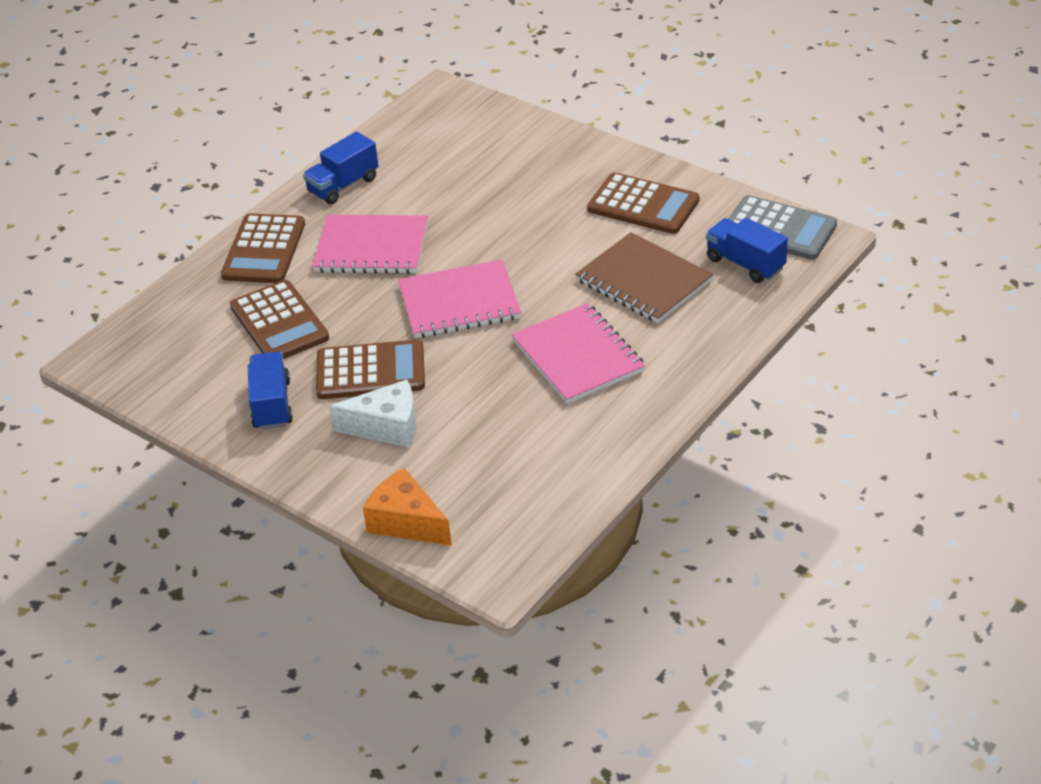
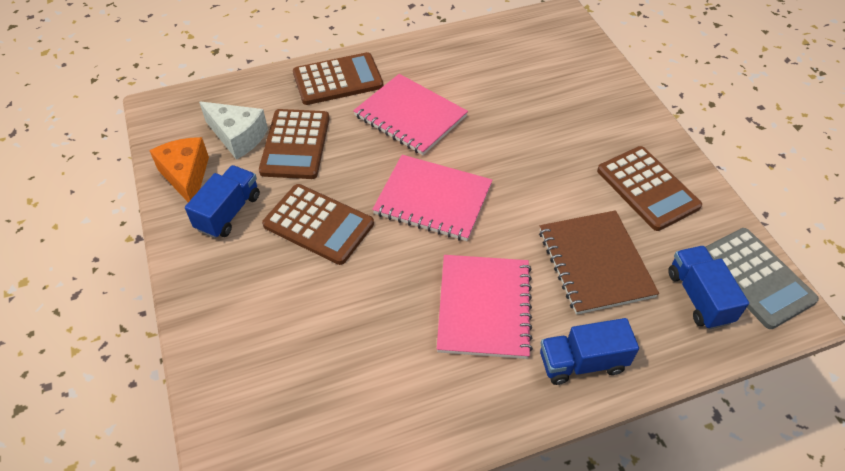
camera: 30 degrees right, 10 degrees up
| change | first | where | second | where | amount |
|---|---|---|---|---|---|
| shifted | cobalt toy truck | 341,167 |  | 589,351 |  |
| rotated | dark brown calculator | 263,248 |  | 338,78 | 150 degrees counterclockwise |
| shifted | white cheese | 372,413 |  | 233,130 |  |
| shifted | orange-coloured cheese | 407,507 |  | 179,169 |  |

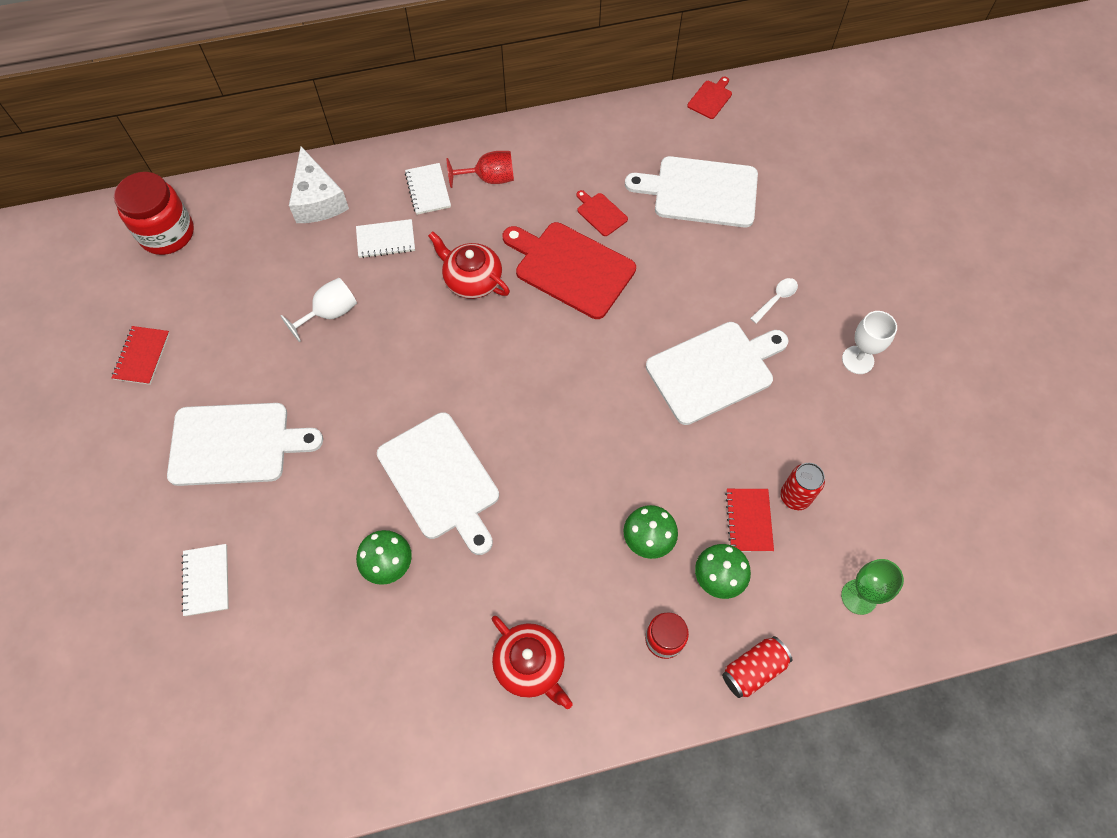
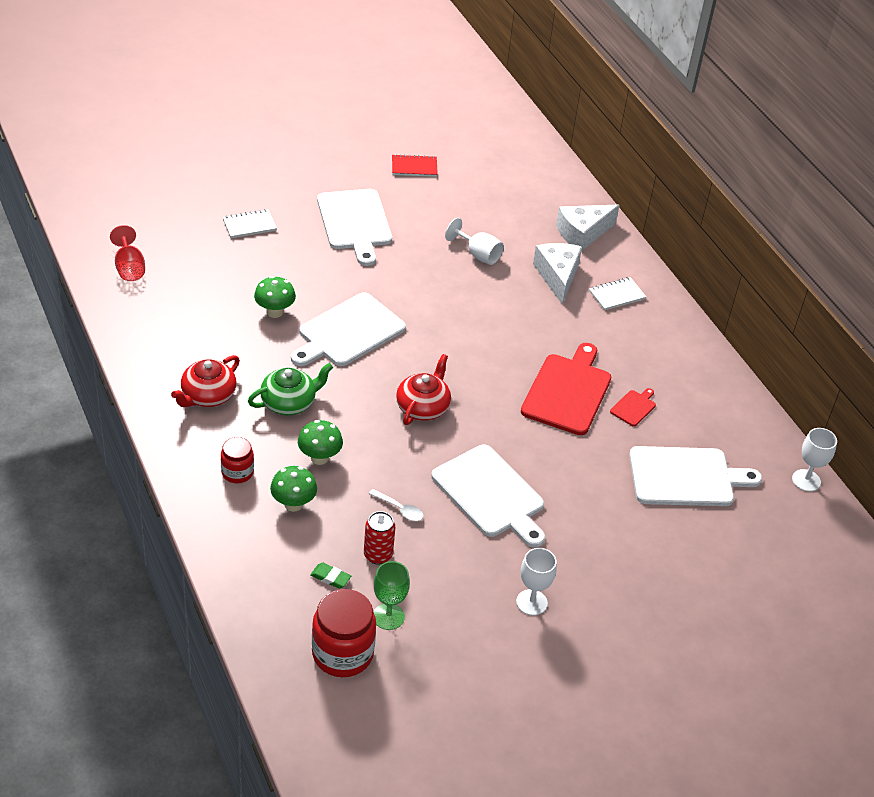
camera: 75 degrees right, 20 degrees down
| change | first | where | second | where | amount |
|---|---|---|---|---|---|
| swapped | scarlet bread board | 709,98 | white goblet | 814,460 |  |
| shifted | scarlet goblet | 480,169 |  | 127,253 |  |
| rotated | white bread board | 691,191 |  | 695,476 | 90 degrees clockwise |
| shifted | scarlet preserve jar | 154,213 |  | 344,633 |  |
| swapped | white notebook | 385,238 | white cheese | 557,273 |  |
| shifted | scarlet tea pot | 469,265 |  | 423,389 |  |
| shifted | white teaspoon | 774,301 |  | 396,505 |  |
| gone | scarlet notebook | 749,520 |  |  |  |
| shifted | leaf-green goblet | 872,587 |  | 392,595 |  |
| gone | scarlet tin | 757,667 |  |  |  |
| new |  |  | leaf-green tea pot | 290,389 |  |
| new |  |  | leaf-green eraser | 330,576 |  |

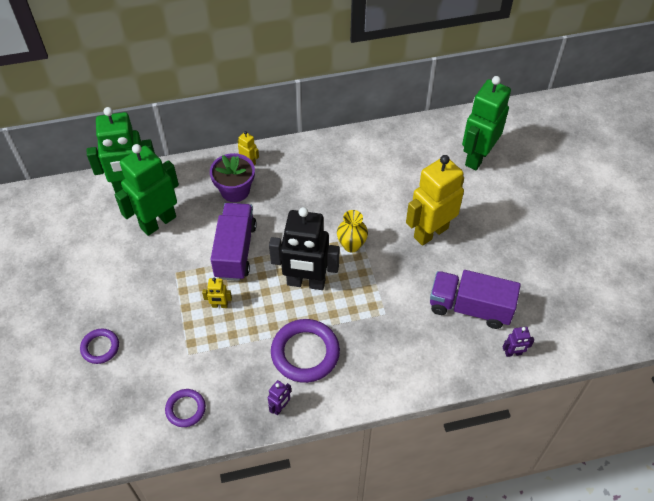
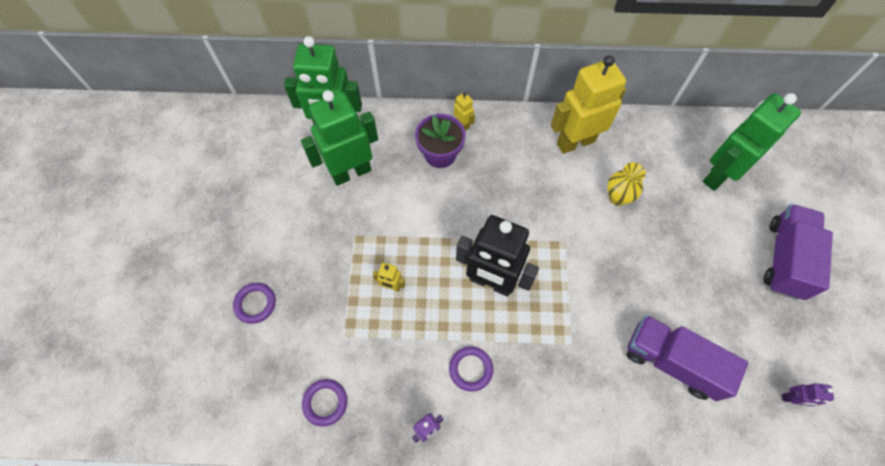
camera: 15 degrees right, 10 degrees up
| change | first | where | second | where | amount |
|---|---|---|---|---|---|
| shifted | bright yellow toy robot | 435,200 |  | 588,104 |  |
| shifted | purple toy truck | 234,242 |  | 798,252 |  |
| shifted | bright yellow vase | 352,231 |  | 626,184 |  |
| scaled | purple torus | 305,351 |  | 471,369 | x0.56 |
| shifted | purple toy robot | 518,342 |  | 808,394 |  |

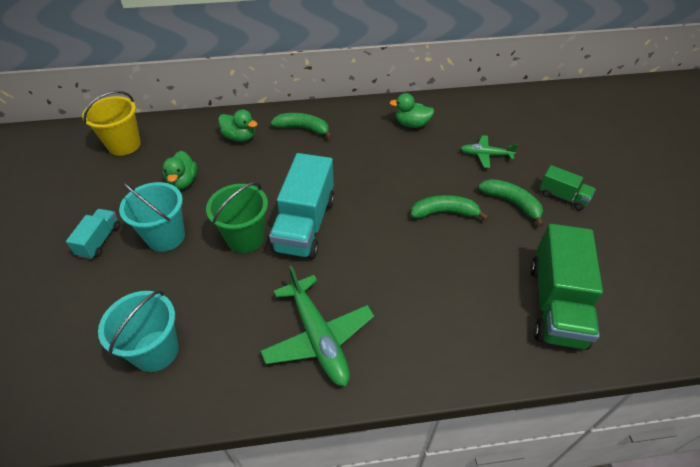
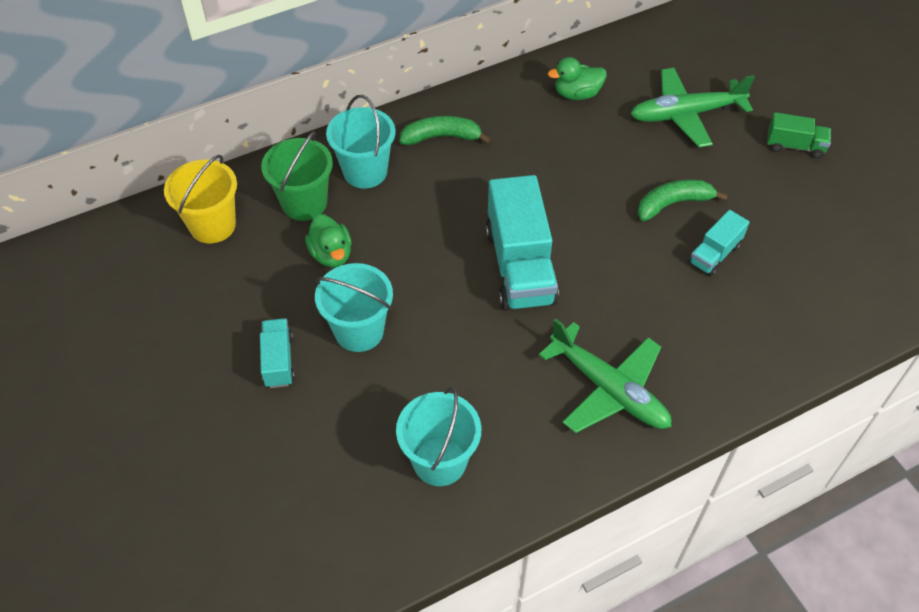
camera: 20 degrees left, 5 degrees up
| change | first | where | second | where | amount |
|---|---|---|---|---|---|
| swapped | leaf-green duck | 237,125 | teal pail | 361,141 |  |
| scaled | leaf-green plane | 489,151 |  | 693,107 | x1.76 |
| gone | leaf-green banana fruit | 511,203 |  |  |  |
| shifted | leaf-green pail | 237,217 |  | 297,176 |  |
| gone | leaf-green toy truck | 566,287 |  |  |  |
| new |  |  | teal toy truck | 719,243 |  |

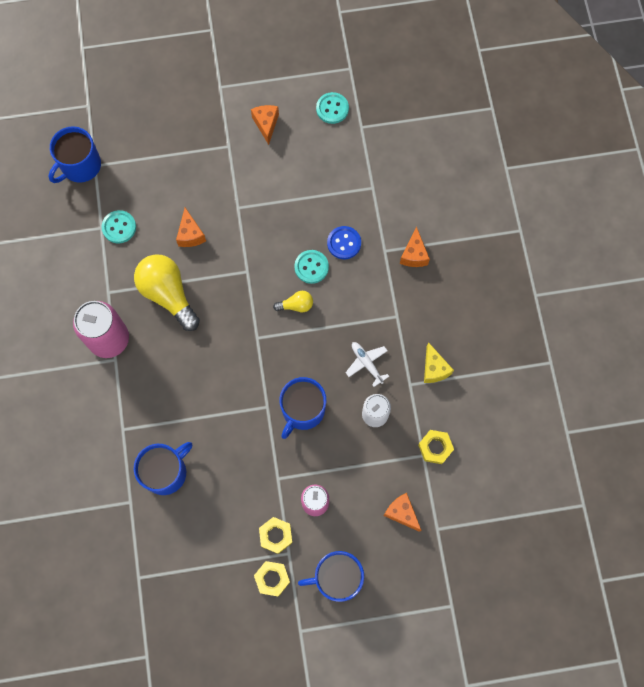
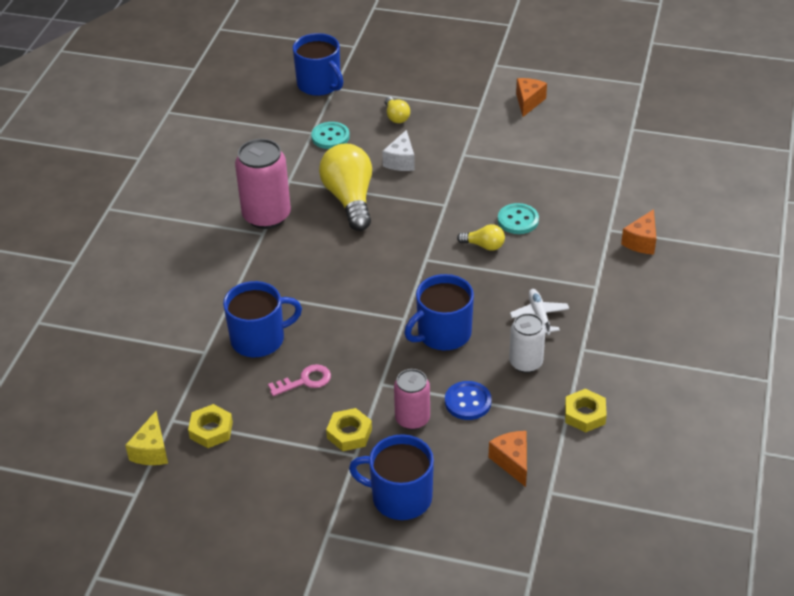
camera: 25 degrees right, 30 degrees down
| change | first | where | second | where | amount |
|---|---|---|---|---|---|
| gone | teal button | 332,108 |  |  |  |
| rotated | cobalt tea mug | 74,154 |  | 318,64 | 105 degrees counterclockwise |
| repainted | orange-coloured cheese | 191,227 | white cheese | 398,150 |  |
| shifted | cobalt button | 344,242 |  | 468,400 |  |
| shifted | bright yellow cheese | 439,362 |  | 146,438 |  |
| shifted | bright yellow hex nut | 272,579 |  | 210,426 |  |
| new |  |  | bright yellow bulb | 397,110 |  |
| new |  |  | rosy door key | 299,380 |  |

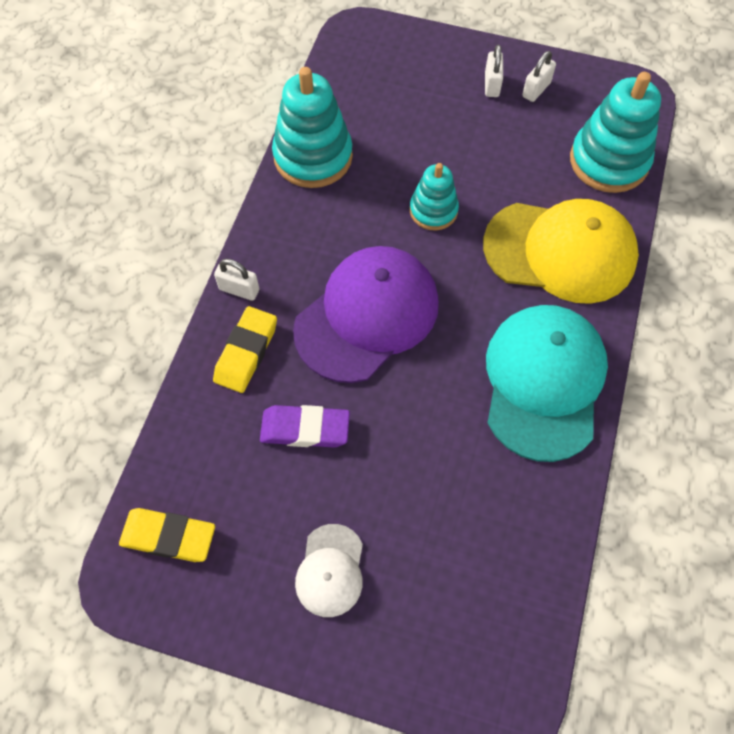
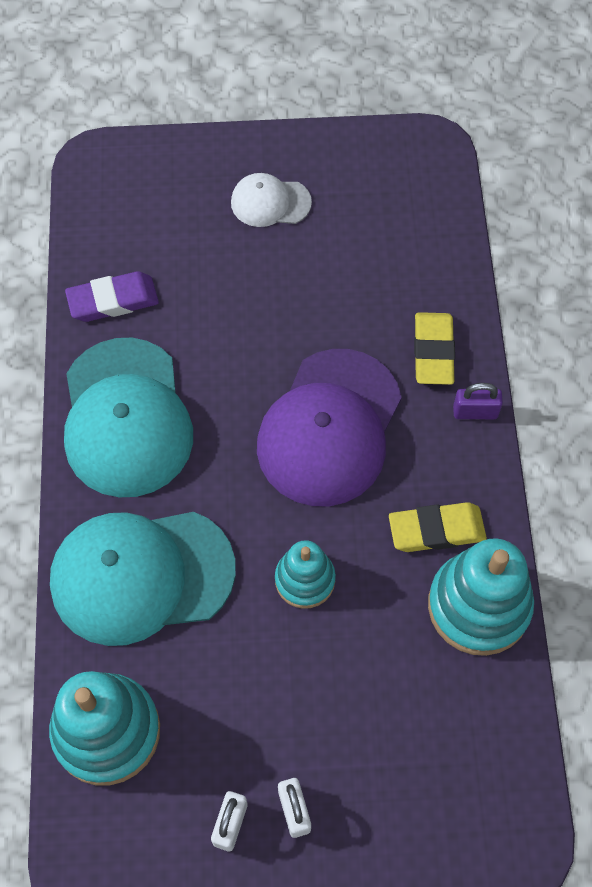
camera: 160 degrees right, 0 degrees up
| change | first | where | second | where | amount |
|---|---|---|---|---|---|
| repainted | bright yellow peaked cap | 561,251 | teal peaked cap | 143,579 |  |
| repainted | white lock | 237,280 | purple lock | 478,401 |  |
| shifted | purple eraser | 305,426 |  | 112,296 |  |
| shifted | bright yellow eraser | 167,535 |  | 438,527 |  |
| rotated | white peaked cap | 329,570 |  | 271,200 | 75 degrees counterclockwise |

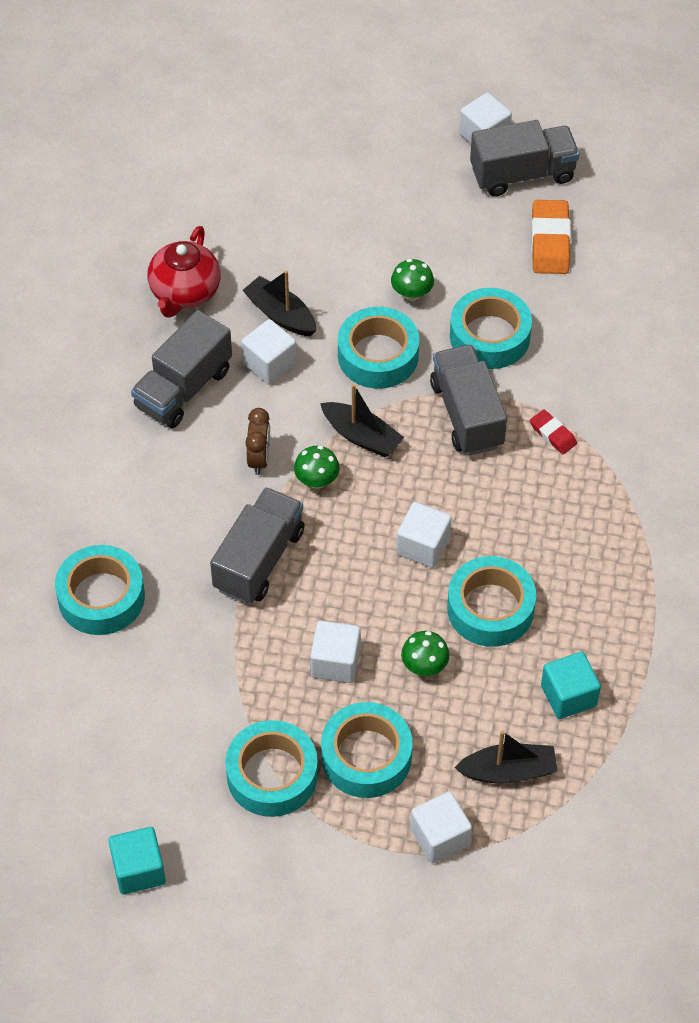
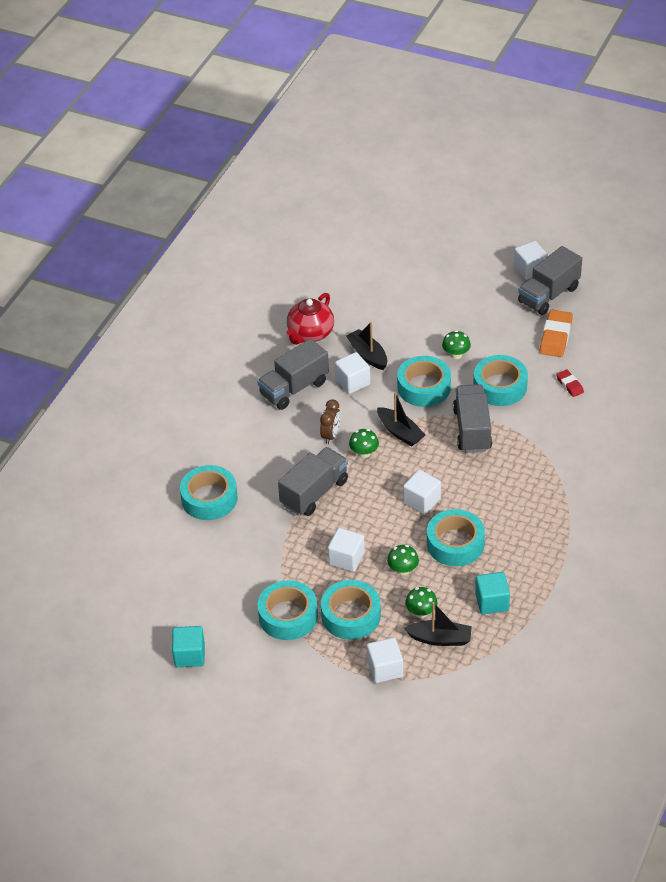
camera: 15 degrees right, 10 degrees down
| change | first | where | second | where | amount |
|---|---|---|---|---|---|
| rotated | gray toy truck | 524,158 |  | 550,280 | 135 degrees clockwise |
| shifted | scarlet eraser | 553,432 |  | 570,383 |  |
| new |  |  | leaf-green fungus | 421,602 |  |

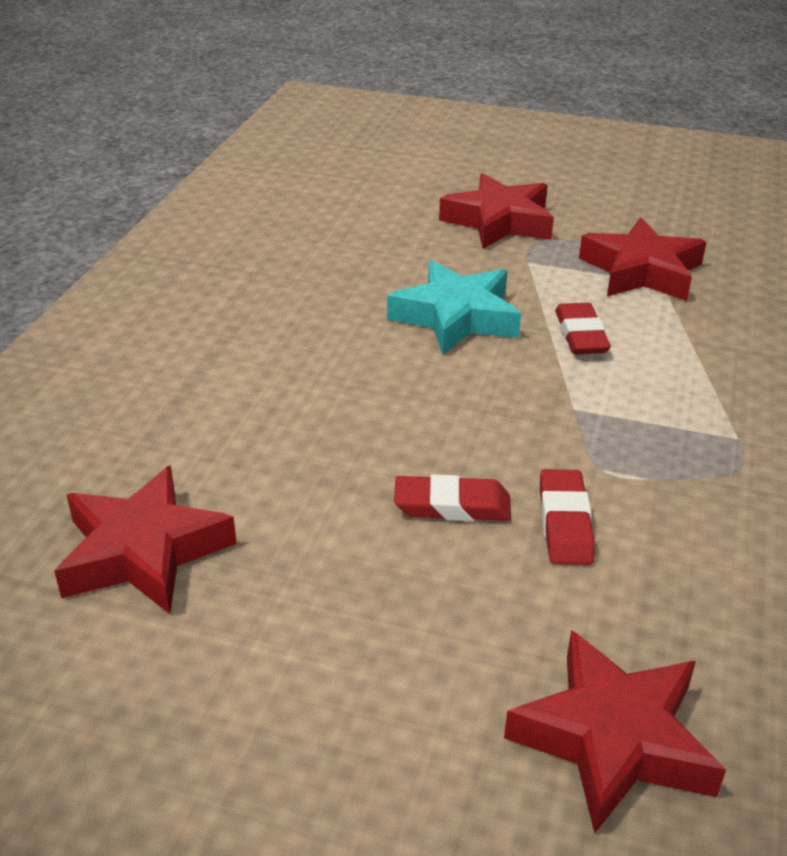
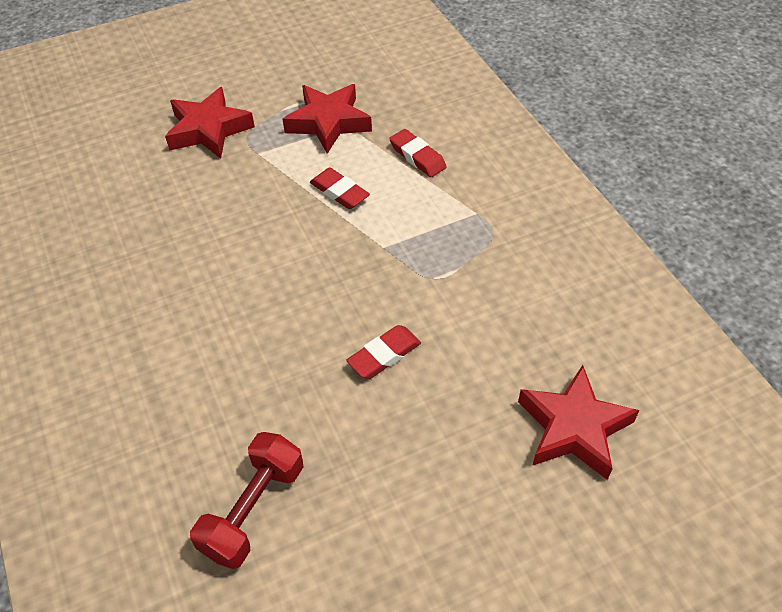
camera: 40 degrees left, 15 degrees up
| change | first | where | second | where | amount |
|---|---|---|---|---|---|
| gone | teal star shape | 454,307 |  |  |  |
| swapped | scarlet star shape | 145,539 | scarlet hand weight | 246,500 |  |
| shifted | scarlet eraser | 567,517 |  | 418,153 |  |

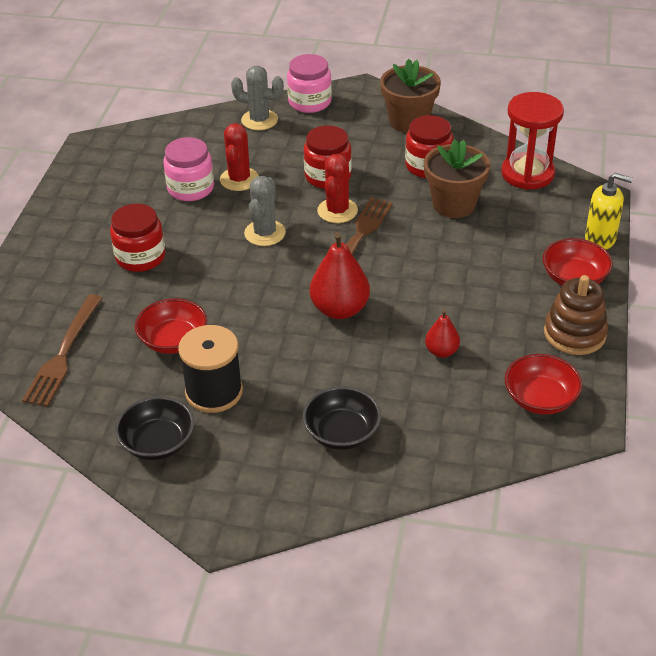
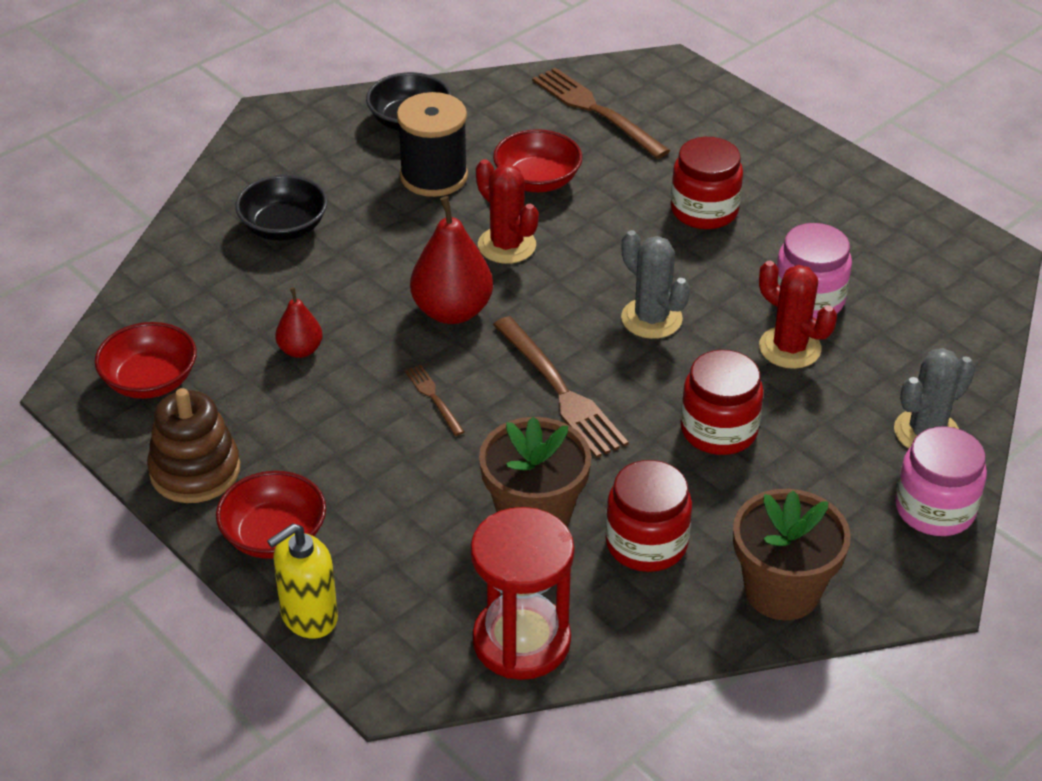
camera: 125 degrees right, 0 degrees up
| change | first | where | second | where | amount |
|---|---|---|---|---|---|
| shifted | scarlet prickly plant | 337,188 |  | 507,211 |  |
| new |  |  | dark brown table fork | 435,400 |  |

